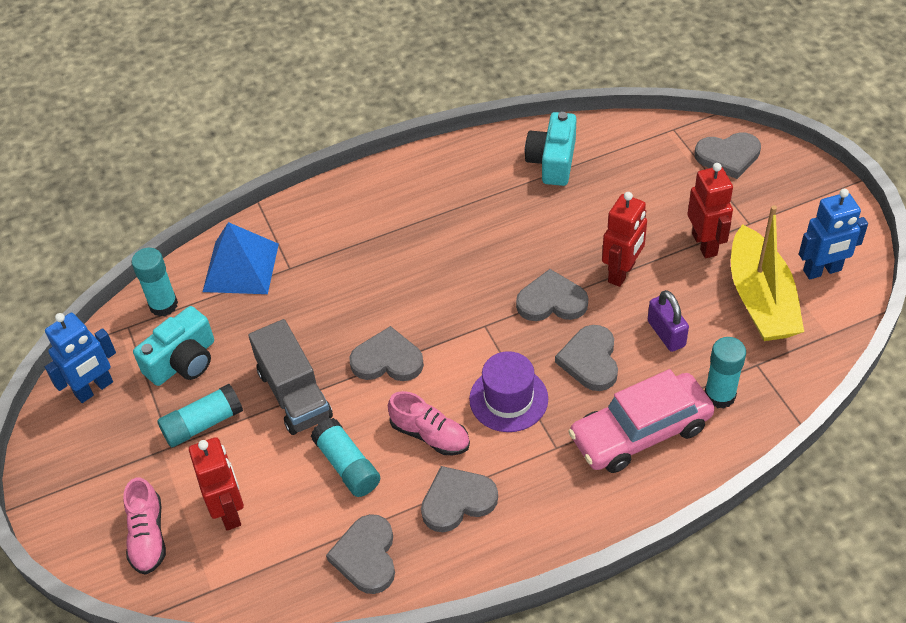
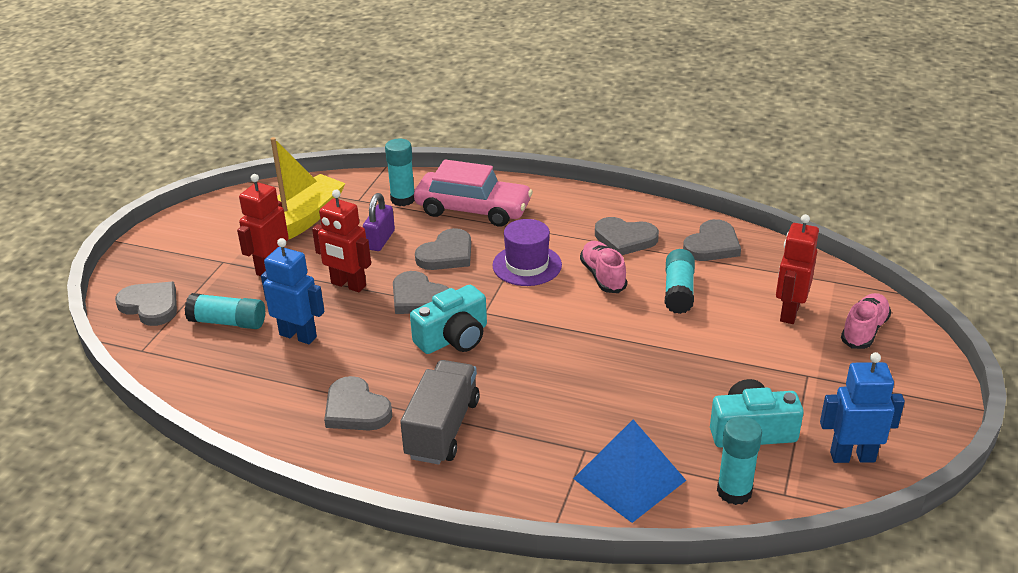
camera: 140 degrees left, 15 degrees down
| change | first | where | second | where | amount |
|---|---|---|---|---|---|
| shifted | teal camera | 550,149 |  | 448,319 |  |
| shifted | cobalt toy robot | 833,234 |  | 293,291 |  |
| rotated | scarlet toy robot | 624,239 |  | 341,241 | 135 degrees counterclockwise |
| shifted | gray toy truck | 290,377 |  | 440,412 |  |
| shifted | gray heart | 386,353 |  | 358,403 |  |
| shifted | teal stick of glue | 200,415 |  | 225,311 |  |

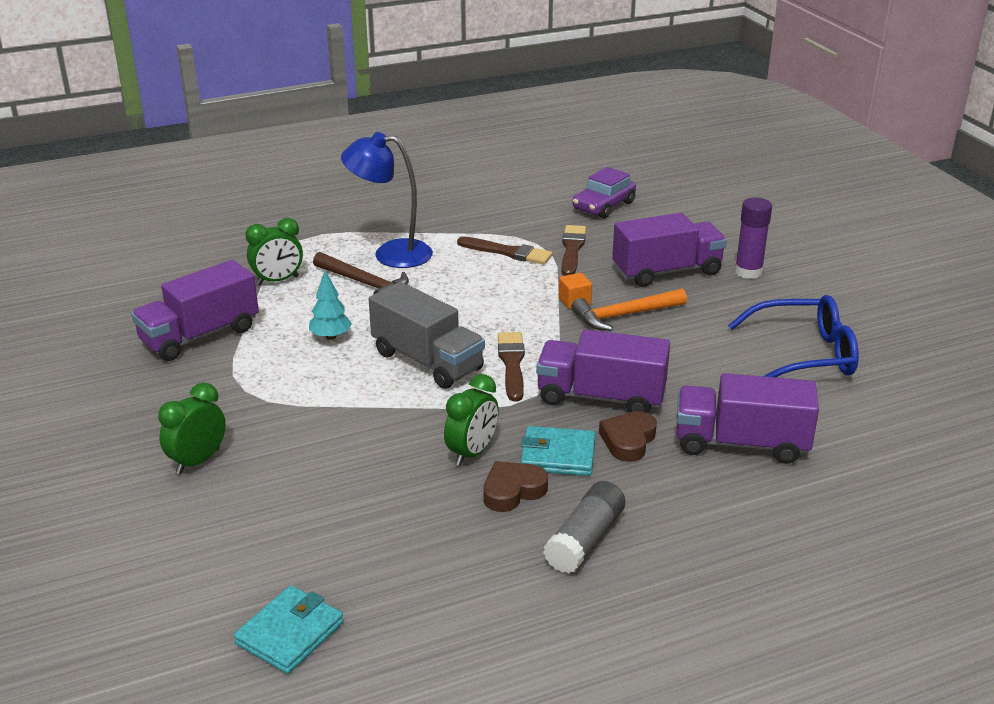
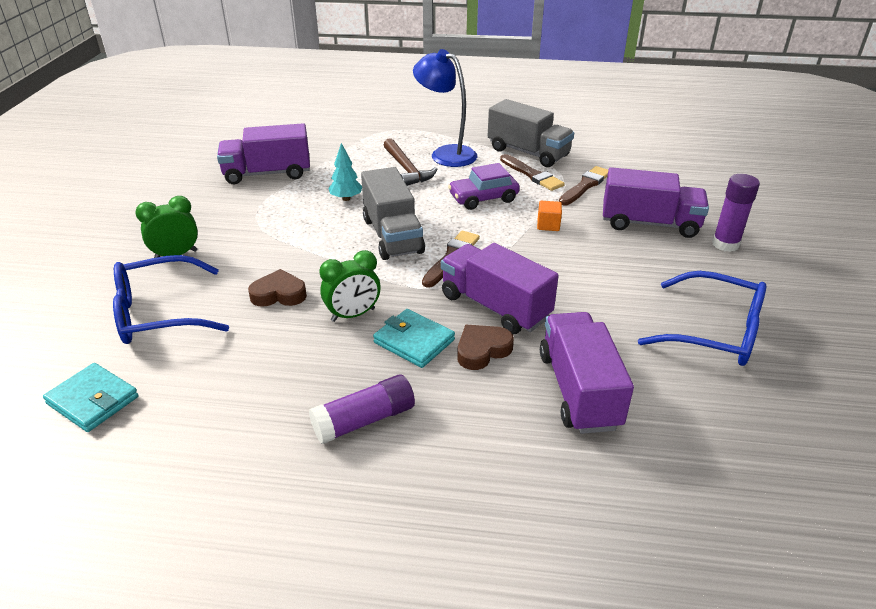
camera: 30 degrees right, 5 degrees up
| change | first | where | second | where | amount |
|---|---|---|---|---|---|
| shifted | purple automobile | 604,193 |  | 484,186 |  |
| gone | leaf-green clock | 274,251 |  |  |  |
| gone | orange-coloured carpenter's hammer | 629,310 |  |  |  |
| rotated | purple toy truck | 747,418 |  | 587,373 | 45 degrees clockwise |
| shifted | dark brown heart | 515,486 |  | 277,288 |  |
| repainted | gray stick of glue | 584,527 | purple stick of glue | 362,409 |  |
| rotated | teal card wallet | 289,629 |  | 91,397 | 60 degrees clockwise |
| new |  |  | gray toy truck | 531,133 |  |
| new |  |  | cobalt spectacles | 171,299 |  |

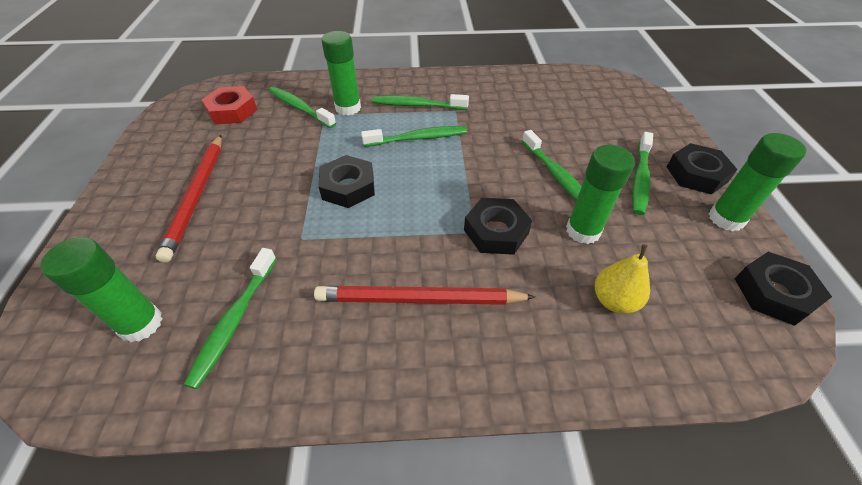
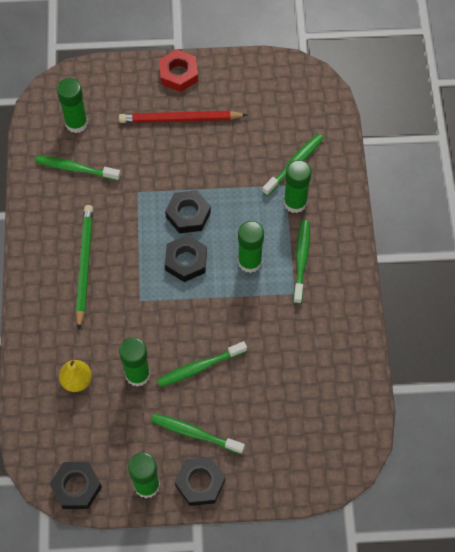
camera: 90 degrees right, 15 degrees up
| change | first | where | second | where | amount |
|---|---|---|---|---|---|
| shifted | scarlet hex nut | 229,105 |  | 178,70 |  |
| swapped | leaf-green dental brush | 414,136 | leaf-green stick of glue | 251,247 |  |
| shifted | black hex nut | 498,226 |  | 186,258 |  |
| repainted | scarlet lead pencil | 424,295 | leaf-green lead pencil | 84,267 |  |

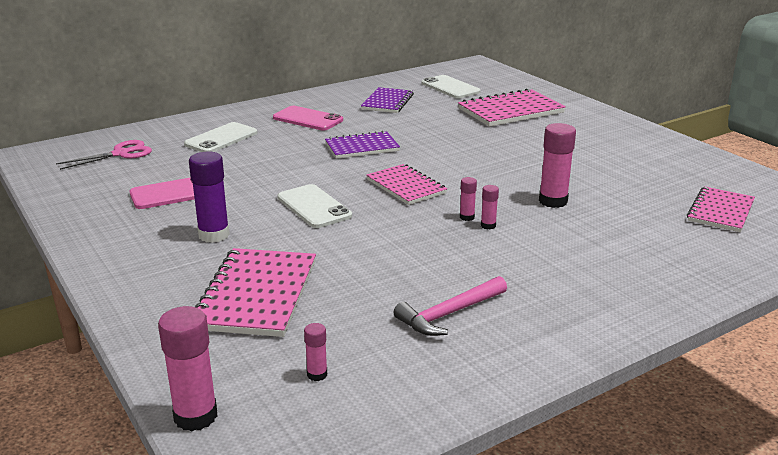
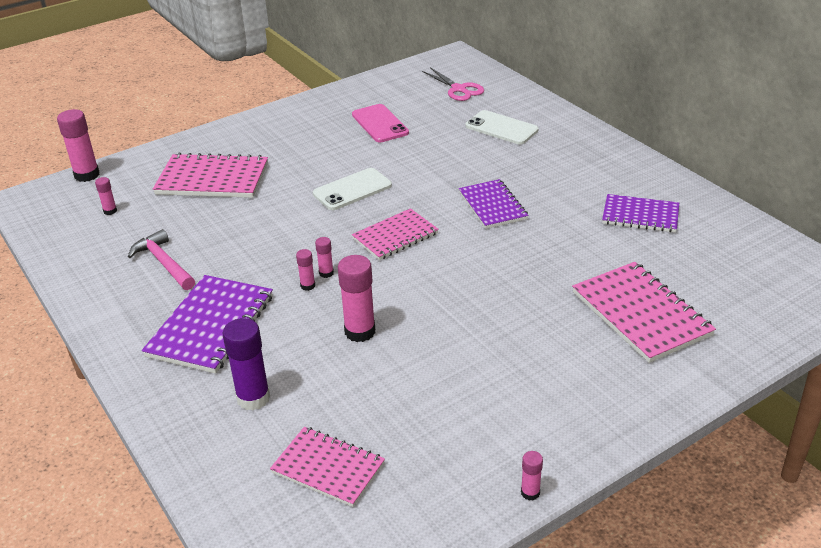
camera: 90 degrees right, 10 degrees up
| change | first | where | second | where | amount |
|---|---|---|---|---|---|
| gone | white mobile phone | 451,87 |  |  |  |
| gone | rosy mobile phone | 308,118 |  |  |  |
| shifted | purple stick of glue | 209,197 |  | 246,364 |  |
| new |  |  | purple notebook | 207,324 |  |
| new |  |  | rosy stick of glue | 532,476 |  |

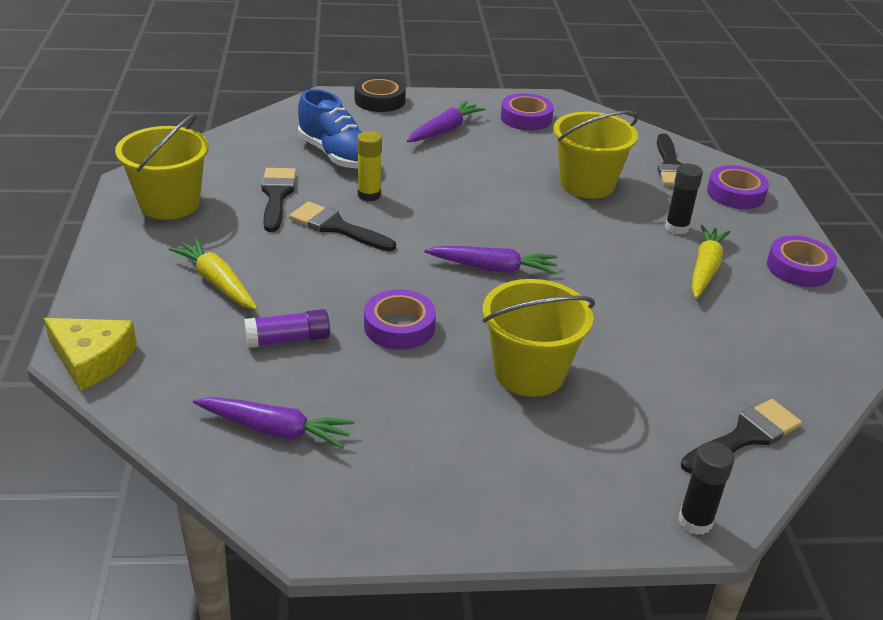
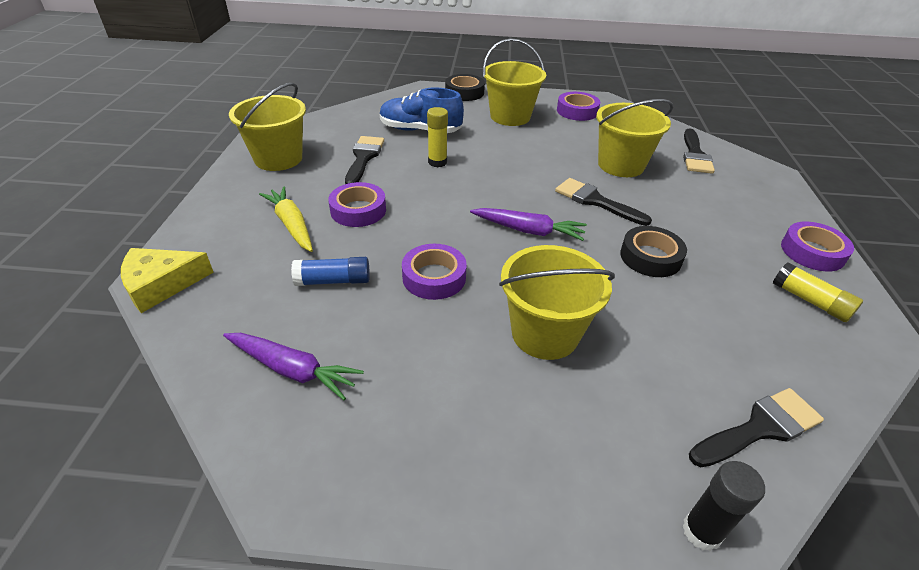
camera: 10 degrees right, 5 degrees up
| change | first | where | second | where | amount |
|---|---|---|---|---|---|
| rotated | cobalt shoe | 330,129 |  | 422,110 | 135 degrees clockwise |
| swapped | purple carrot | 446,121 | bright yellow pail | 514,82 |  |
| gone | black stick of glue | 684,199 |  |  |  |
| shifted | purple tape | 738,187 |  | 357,204 |  |
| shifted | black paint brush | 342,226 |  | 603,202 |  |
| gone | bright yellow carrot | 710,262 |  |  |  |
| repainted | purple stick of glue | 287,328 | cobalt stick of glue | 330,271 |  |
| rotated | bright yellow cheese | 90,354 |  | 167,280 | 120 degrees clockwise |
| new |  |  | black tape | 653,251 |  |
| new |  |  | bright yellow stick of glue | 818,292 |  |

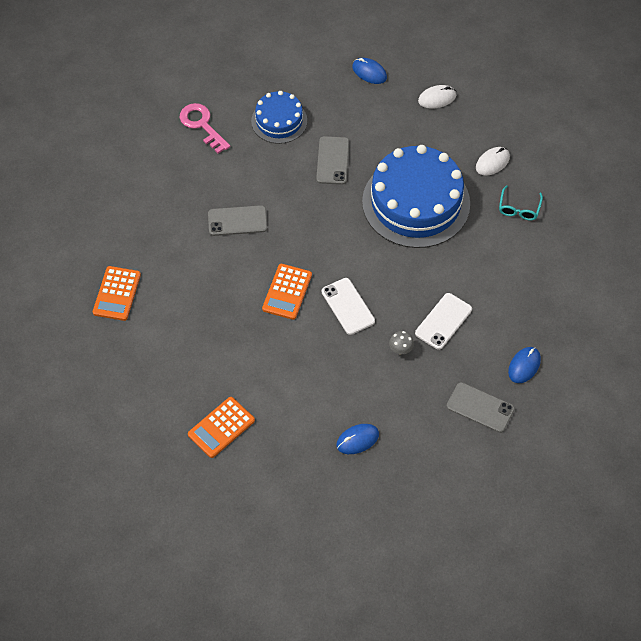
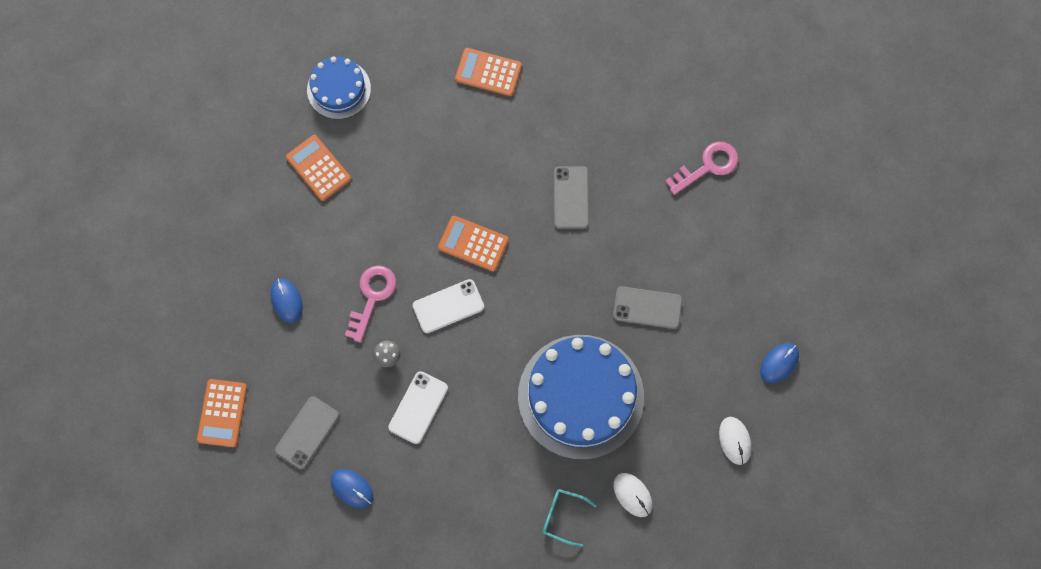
camera: 95 degrees right, 15 degrees up
| change | first | where | second | where | amount |
|---|---|---|---|---|---|
| shifted | cobalt gateau | 279,117 |  | 339,87 |  |
| rotated | white mobile phone | 443,321 |  | 418,407 | 75 degrees clockwise |
| new |  |  | rosy door key | 370,304 |  |
| new |  |  | orange-coloured calculator | 222,413 |  |

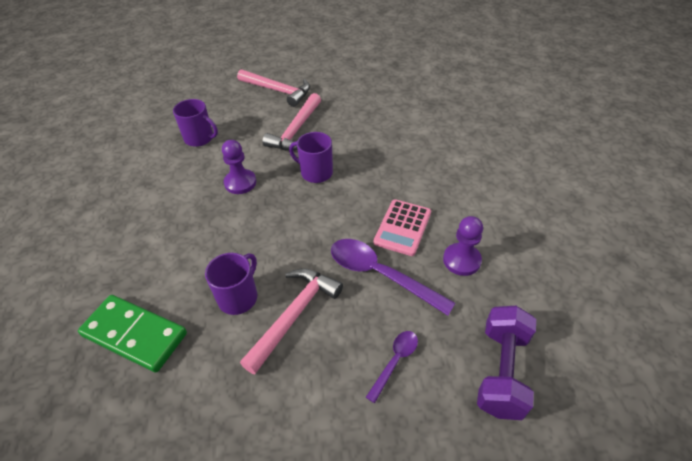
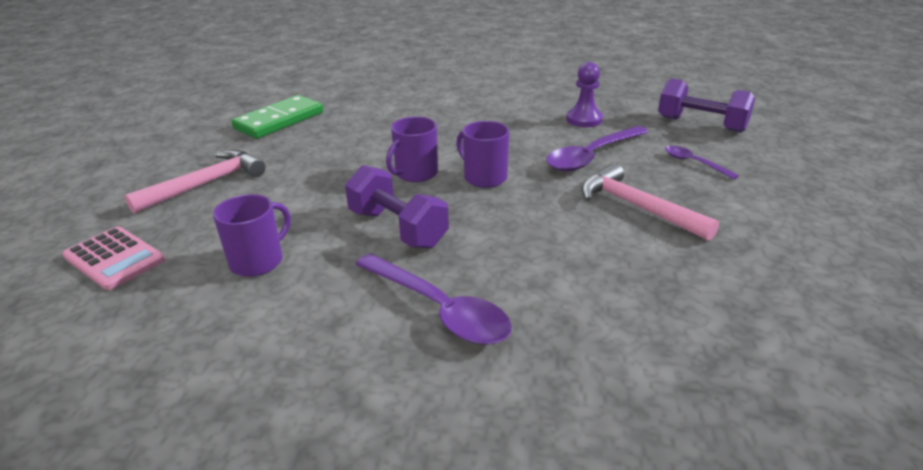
camera: 75 degrees left, 15 degrees down
| change | first | where | second | where | amount |
|---|---|---|---|---|---|
| gone | rosy carpenter's hammer | 291,122 |  |  |  |
| swapped | purple game pawn | 239,167 | purple hand weight | 397,206 |  |
| shifted | rosy calculator | 402,227 |  | 114,258 |  |
| shifted | purple tea mug | 231,284 |  | 482,154 |  |
| shifted | leaf-green domino piece | 132,334 |  | 277,117 |  |
| new |  |  | purple teaspoon | 433,299 |  |

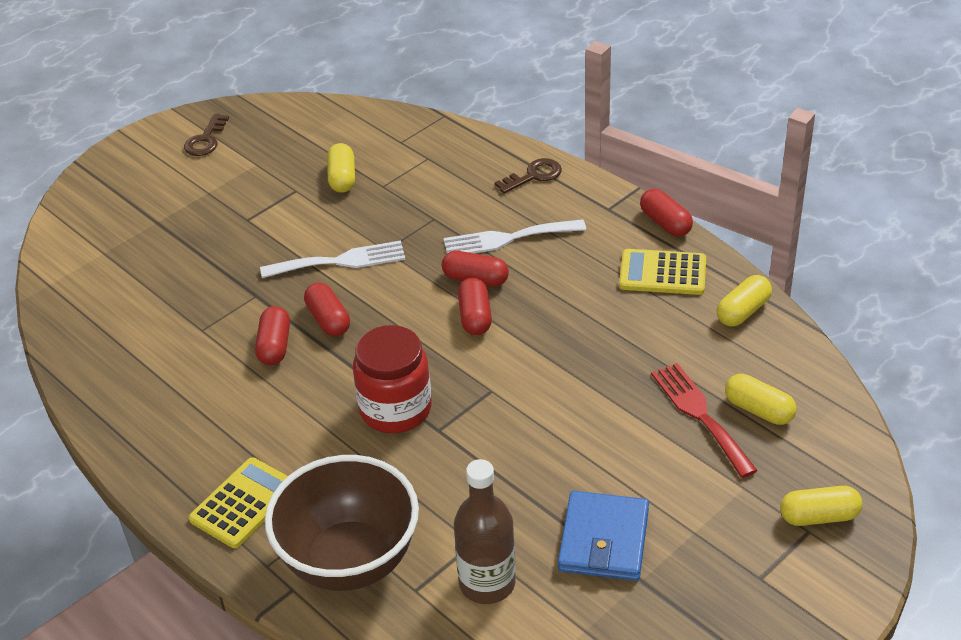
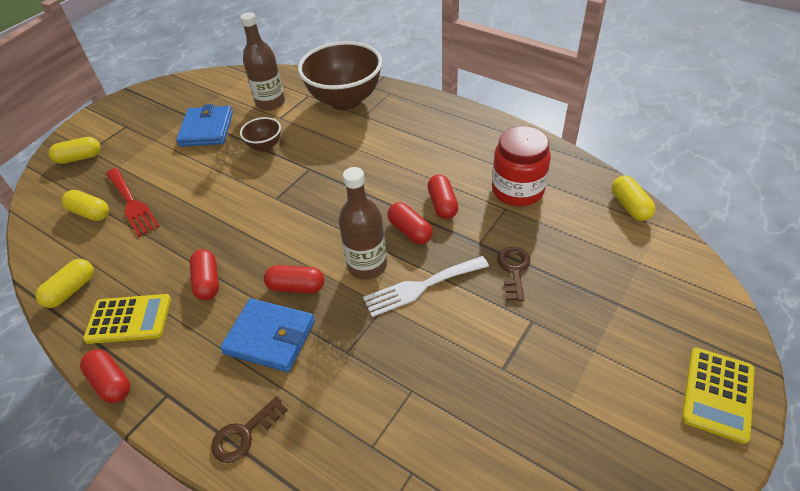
camera: 170 degrees right, 5 degrees up
| change | first | where | second | where | amount |
|---|---|---|---|---|---|
| shifted | dark brown door key | 206,135 |  | 513,274 |  |
| shifted | bright yellow pill shape | 341,168 |  | 633,198 |  |
| swapped | white table fork | 514,236 | cobalt card wallet | 267,335 |  |
| shifted | scarlet pill shape | 475,306 |  | 204,274 |  |
| shifted | scarlet preserve jar | 392,379 |  | 521,166 |  |
| shifted | bright yellow calculator | 238,502 |  | 718,396 |  |
| new |  |  | dark brown bowl | 260,134 |  |
| new |  |  | dark brown drink bottle | 363,223 |  |

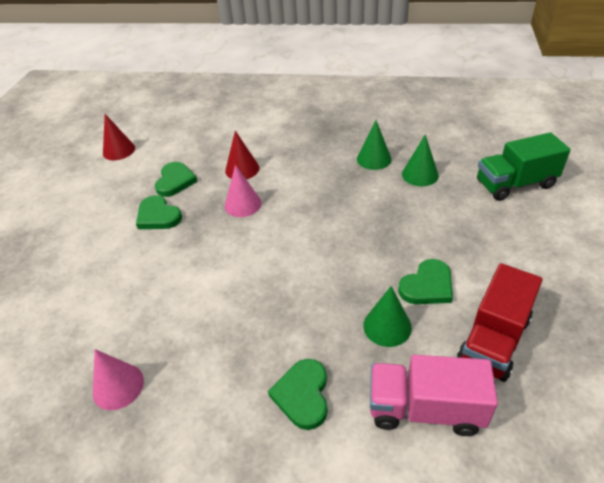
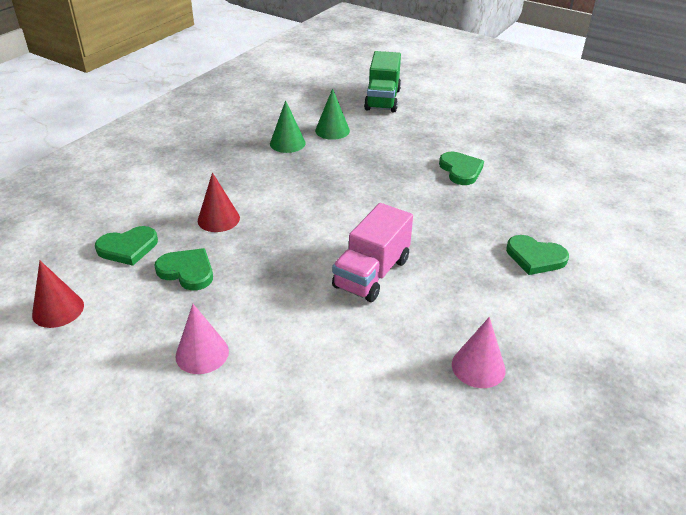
camera: 70 degrees left, 5 degrees down
| change | first | where | second | where | amount |
|---|---|---|---|---|---|
| shifted | rosy cone | 243,191 |  | 202,339 |  |
| shifted | leaf-green heart | 159,212 |  | 126,246 |  |
| gone | scarlet toy truck | 499,322 |  |  |  |
| gone | leaf-green cone | 387,316 |  |  |  |
| shifted | rosy toy truck | 434,395 |  | 372,252 |  |

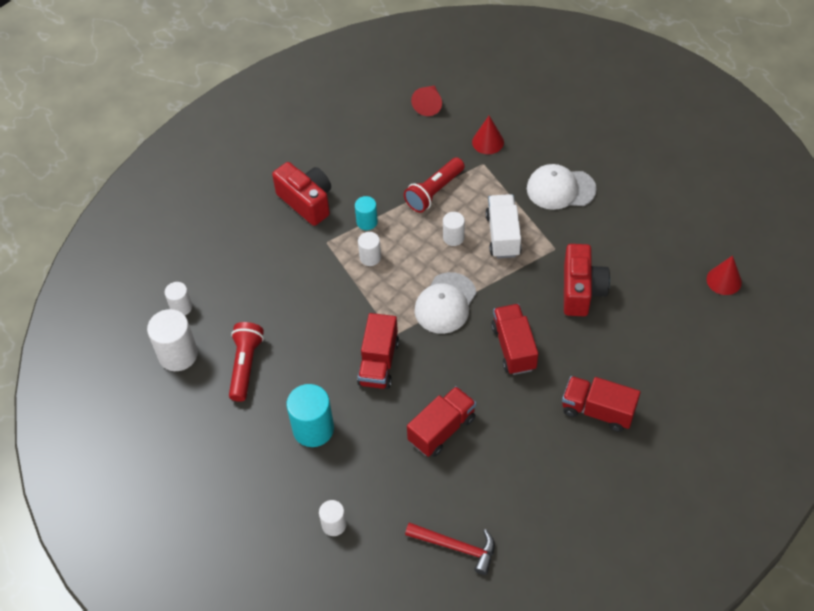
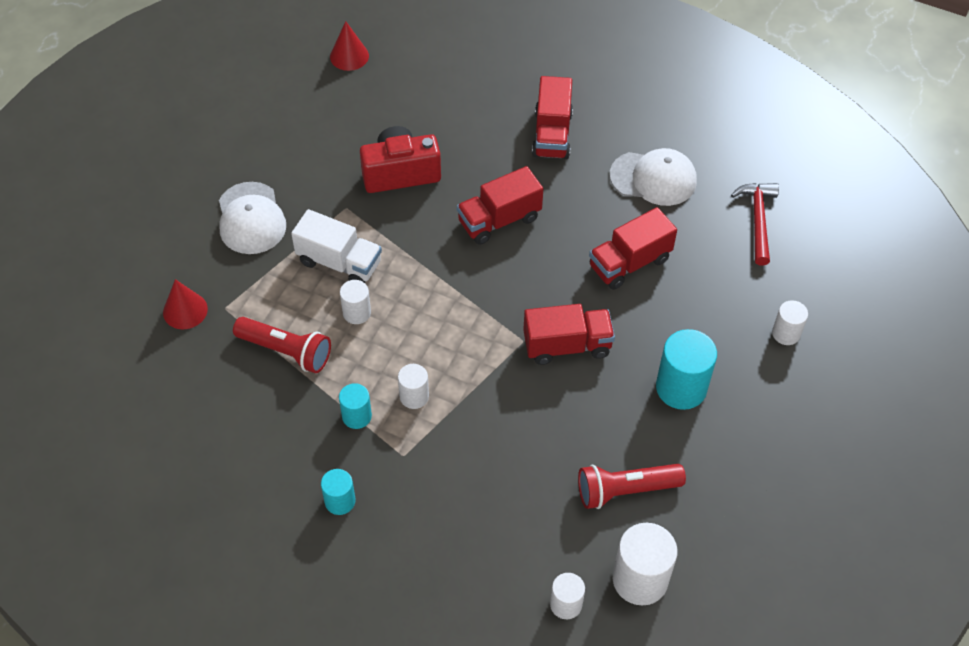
camera: 110 degrees left, 0 degrees up
| change | first | where | second | where | amount |
|---|---|---|---|---|---|
| gone | scarlet cone | 426,100 |  |  |  |
| swapped | scarlet camera | 301,194 | teal solid cylinder | 338,492 |  |
| rotated | white toy truck | 504,226 |  | 336,246 | 135 degrees counterclockwise |
| shifted | white peaked cap | 445,303 |  | 653,177 |  |
| rotated | scarlet toy truck | 441,421 |  | 633,248 | 60 degrees counterclockwise |

